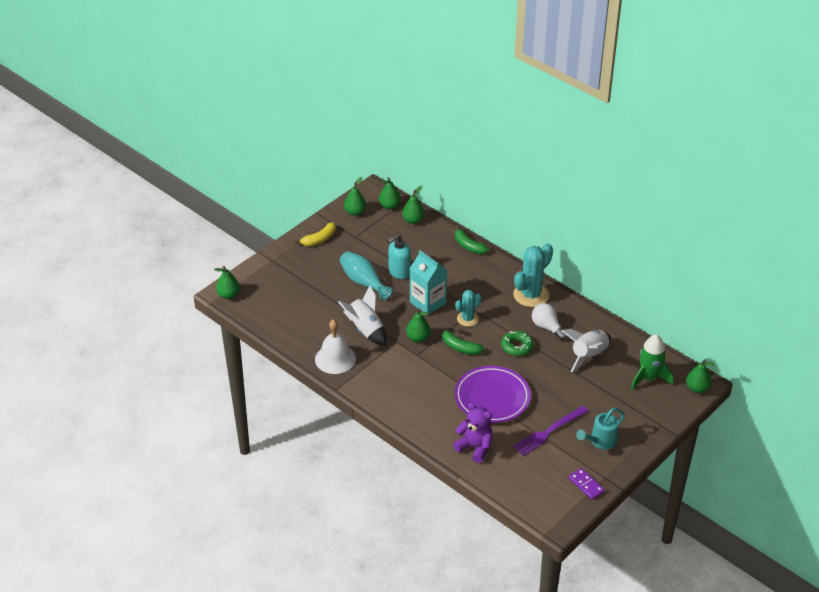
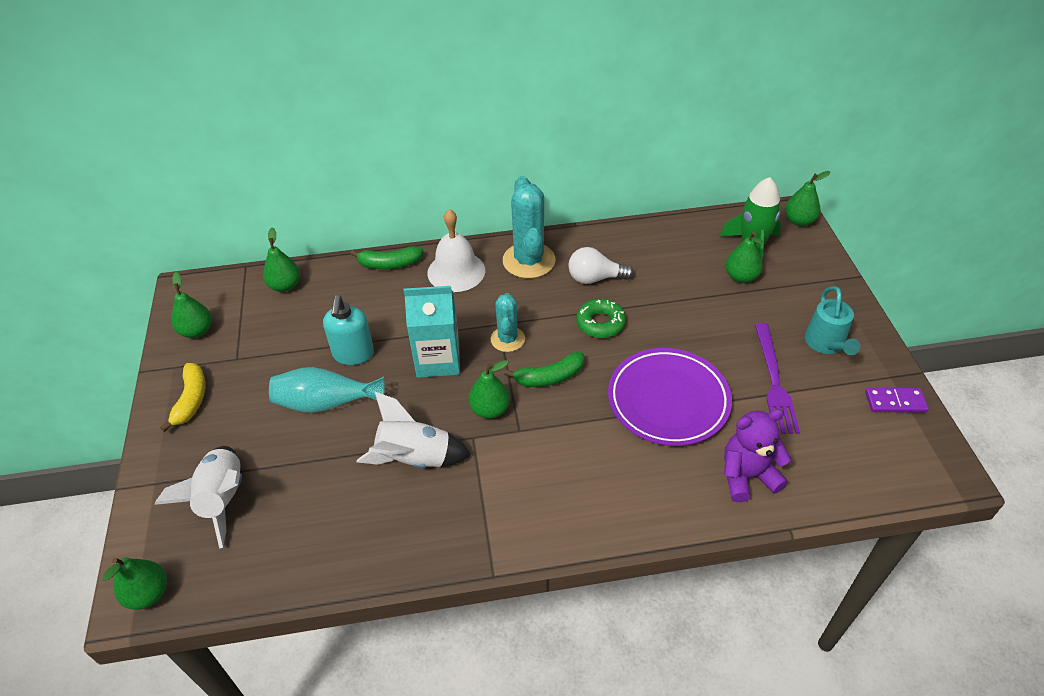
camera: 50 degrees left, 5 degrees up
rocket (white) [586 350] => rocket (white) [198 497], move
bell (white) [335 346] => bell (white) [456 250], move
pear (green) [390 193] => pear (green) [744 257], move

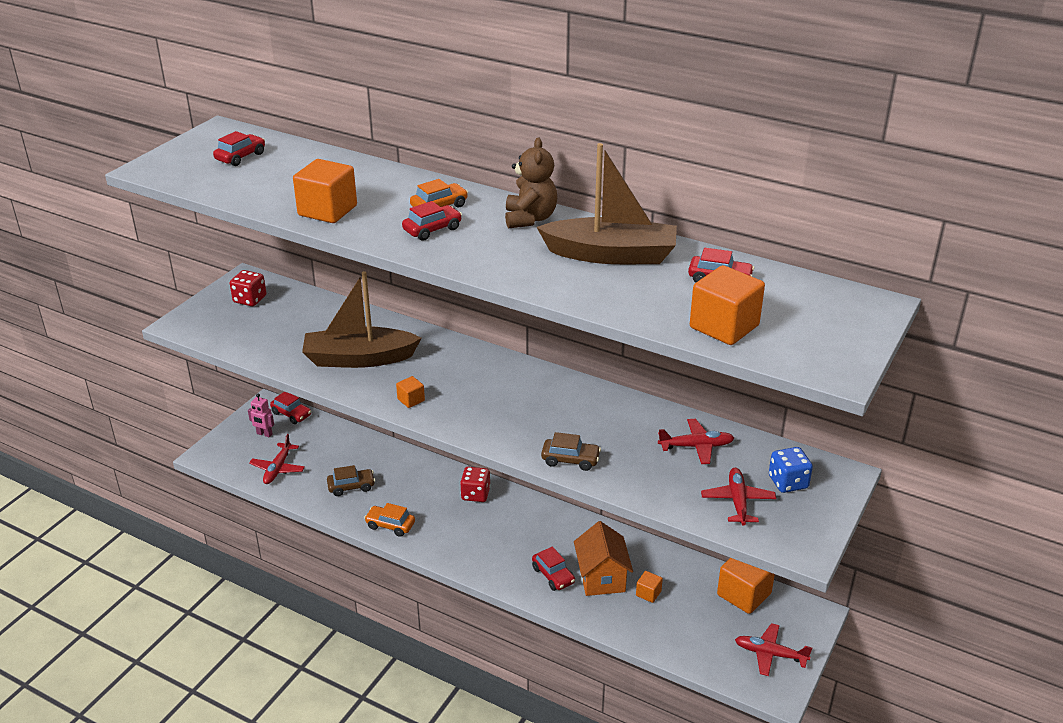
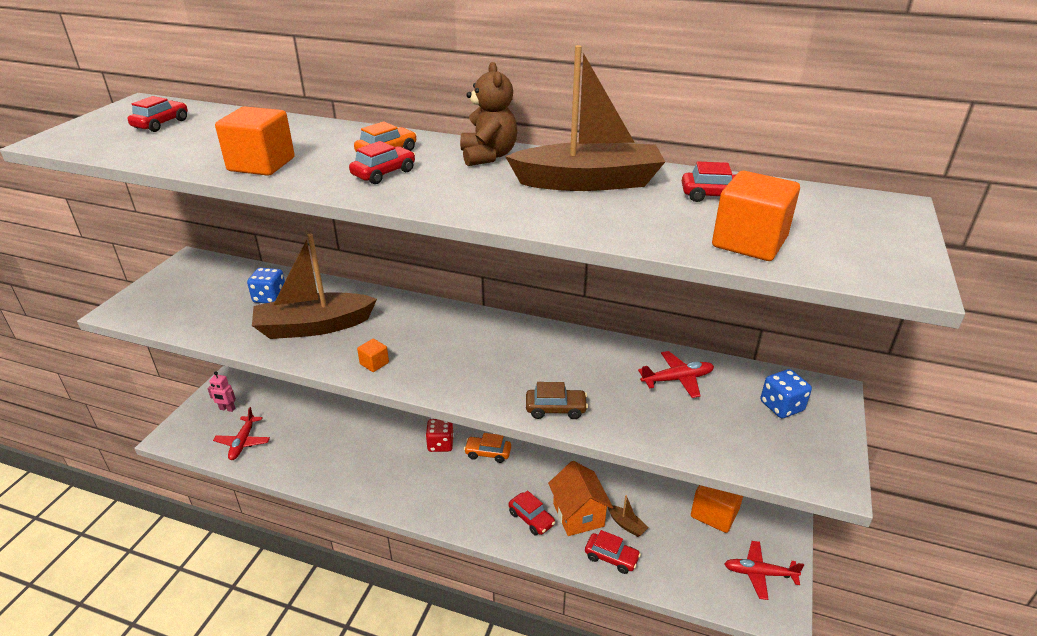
camera: 10 degrees left, 0 degrees up
nothing => dice (blue) [266 285]
car (orange) [389 520] => car (orange) [487 448], move
car (red) [290 408] => car (red) [613 552], move
cube (orange) [649 587] => boat (brown) [628 516]
dice (red) [248 288] => nothing
car (brown) [351 480] => nothing
plane (red) [738 497] => nothing

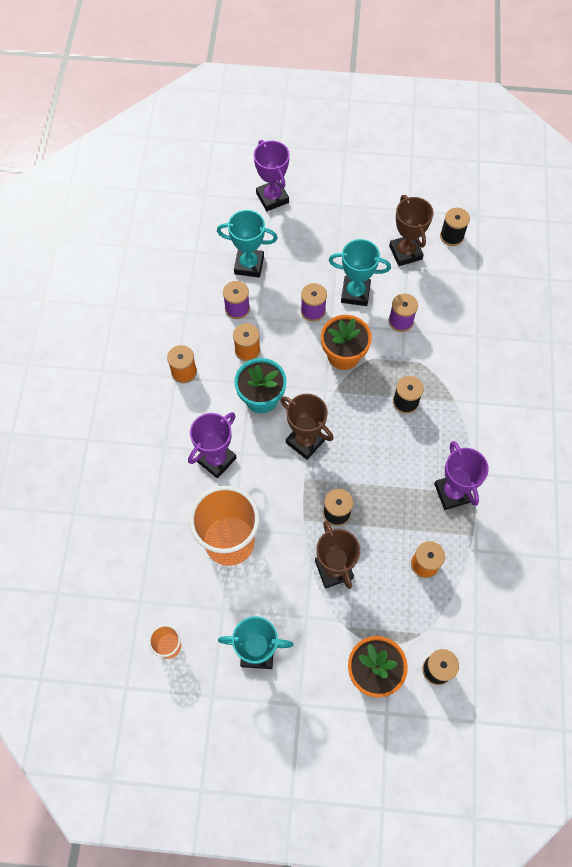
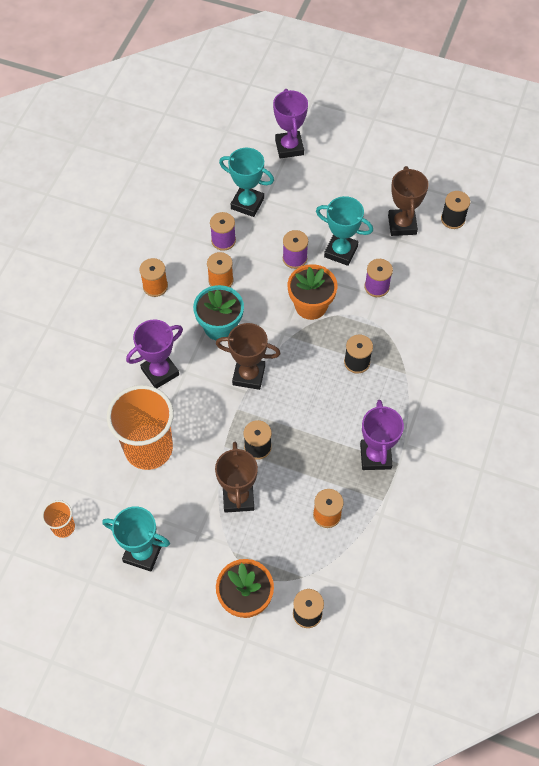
camera: 15 degrees right, 5 degrees down
trophy (brown) [306 427] => trophy (brown) [248 356], 45 degrees counterclockwise

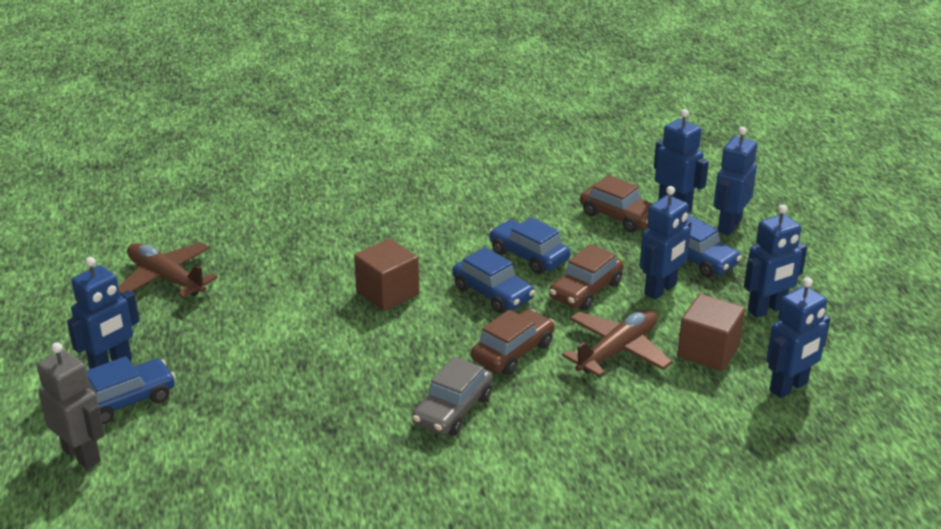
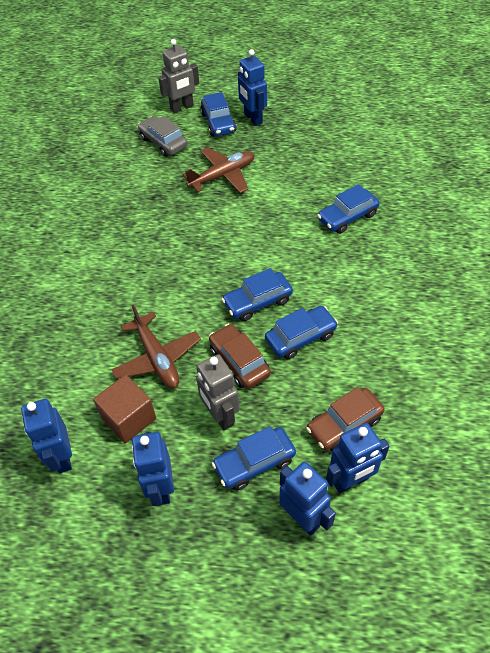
camera: 110 degrees right, 20 degrees up
car (grey) [452 396] => car (grey) [163 136], move
plane (brown) [168 270] => plane (brown) [218 170], move
robot (blue) [666 243] => robot (grey) [218 392]
nothing => car (blue) [348 209]
cube (brown) [386 274] => nothing
car (brown) [513 342] => nothing

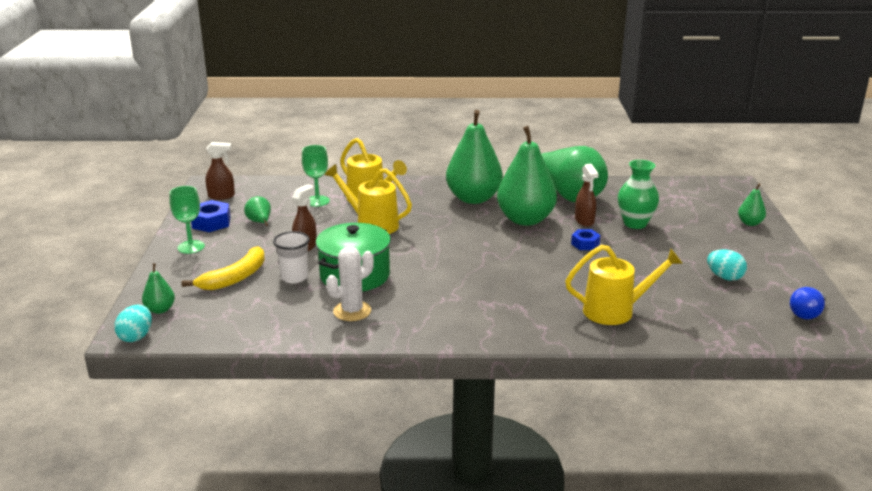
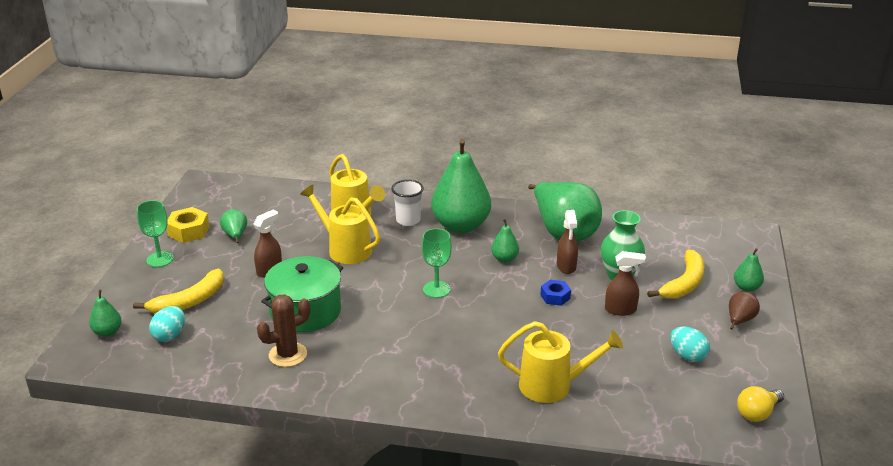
camera: 10 degrees right, 5 degrees up
egg (turquoise) [133 323] => egg (turquoise) [167 324], move
nut (blue) [211 216] => nut (yellow) [188 225]
cactus (white) [350 283] => cactus (brown) [283 330]
cup (white) [291 257] => cup (white) [407 203], move
goblet (green) [316 176] => goblet (green) [436 263], move
pear (green) [527 176] => pear (green) [505 240], x0.44
spray bottle (brown) [220 171] => spray bottle (brown) [625 283], move
nothing => banana (yellow) [676 274]
nothing => pear (brown) [744 310]
light bulb (blue) [808 303] => light bulb (yellow) [760 404]

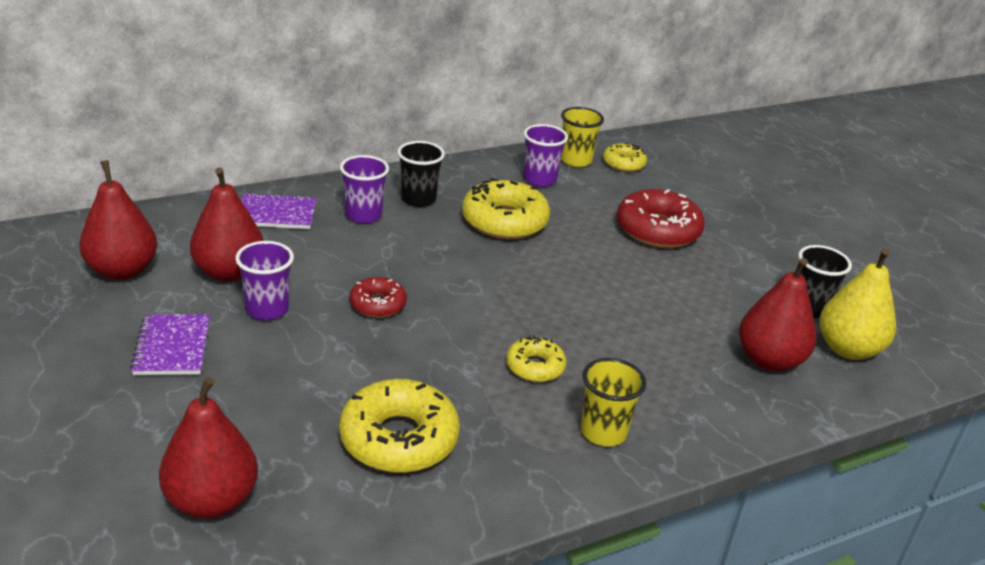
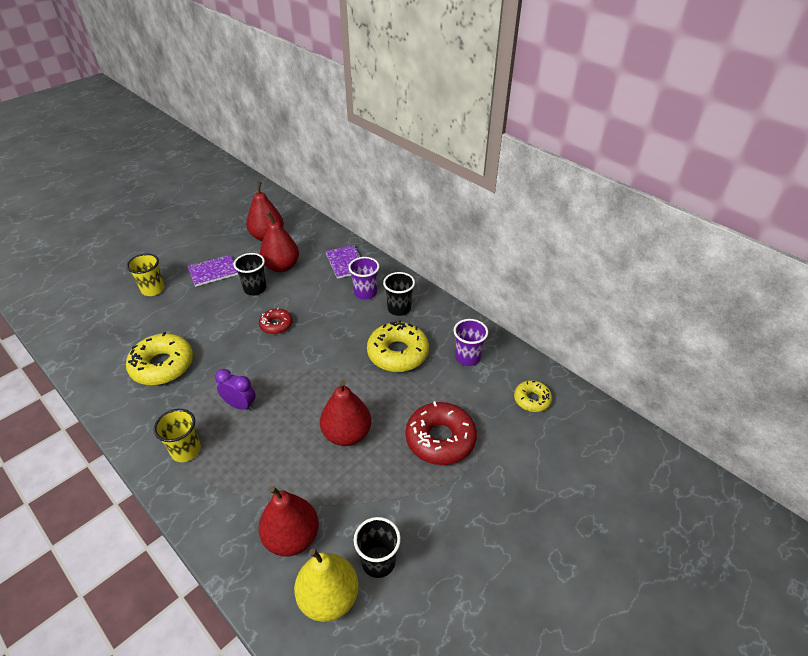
camera: 75 degrees right, 10 degrees up
cup (yellow) [582 137] => cup (yellow) [145 275], move
donut (yellow) [536 358] => clock (purple) [235 390]
cup (purple) [264 280] => cup (black) [250 274]
pear (red) [208 448] => pear (red) [345 413], move

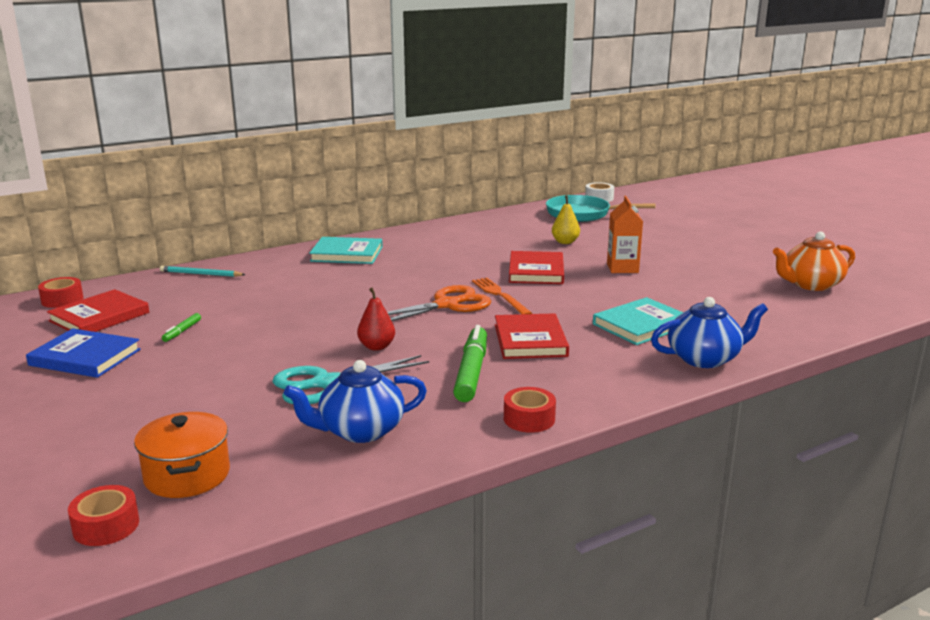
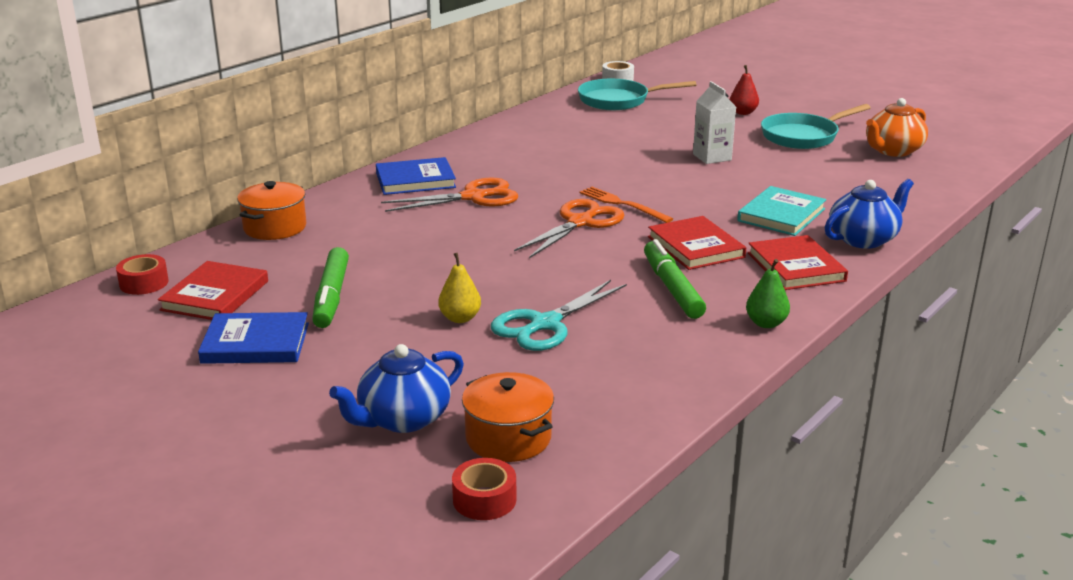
camera: 20 degrees left, 5 degrees up
pencil (turquoise) [203 271] => pot (orange) [271 210]
marker (green) [181 327] => marker (green) [330 287], x2.15
teapot (blue) [355 401] => teapot (blue) [396 388], move
book (turquoise) [346 250] => book (blue) [416 176]
nothing => scissors (orange) [449 195]
pear (yellow) [566 219] => pear (yellow) [459 288], move
carton (orange) [625 234] => carton (white) [714 122]
pear (red) [376 319] => pear (red) [744 90], move
tape (red) [530 410] => pear (green) [768 293]
book (red) [536 267] => book (red) [798 262], move
nothing => pan (turquoise) [816 126]

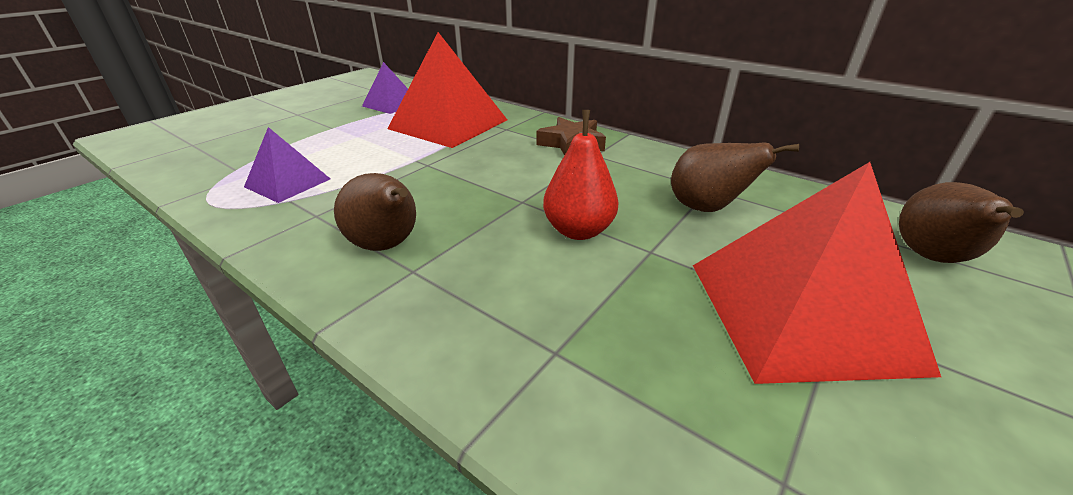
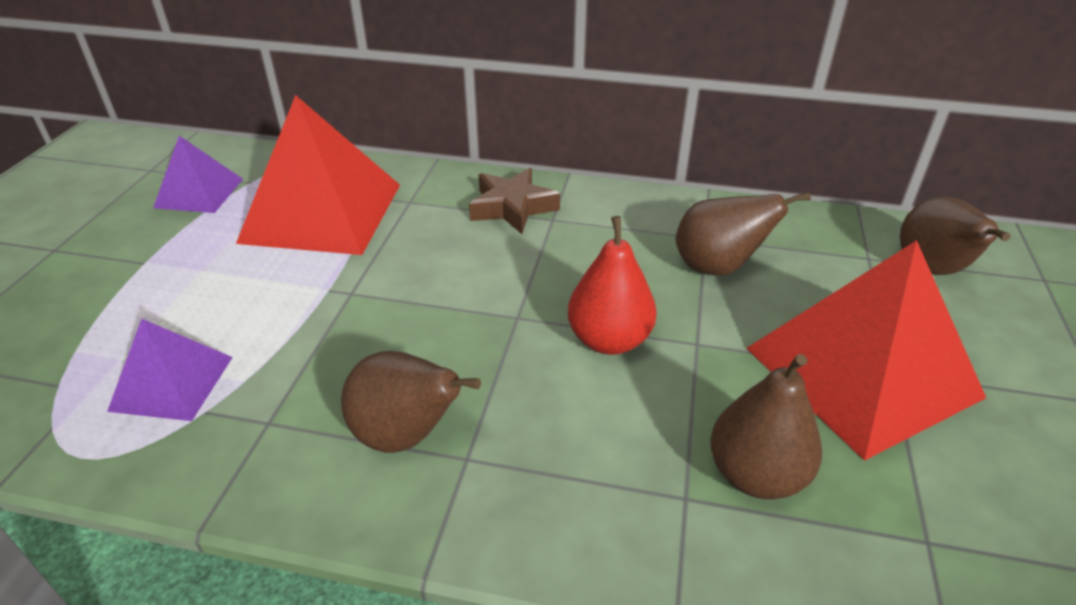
camera: 25 degrees left, 5 degrees up
nothing => pear (brown) [766 427]

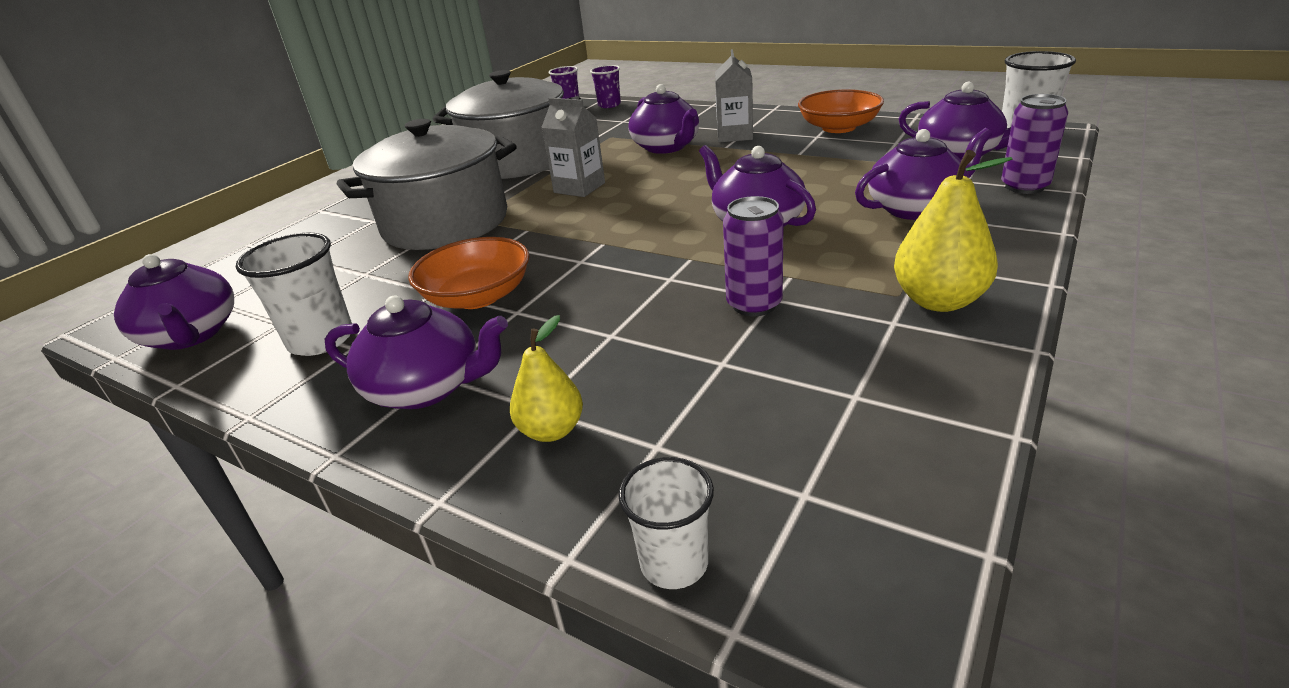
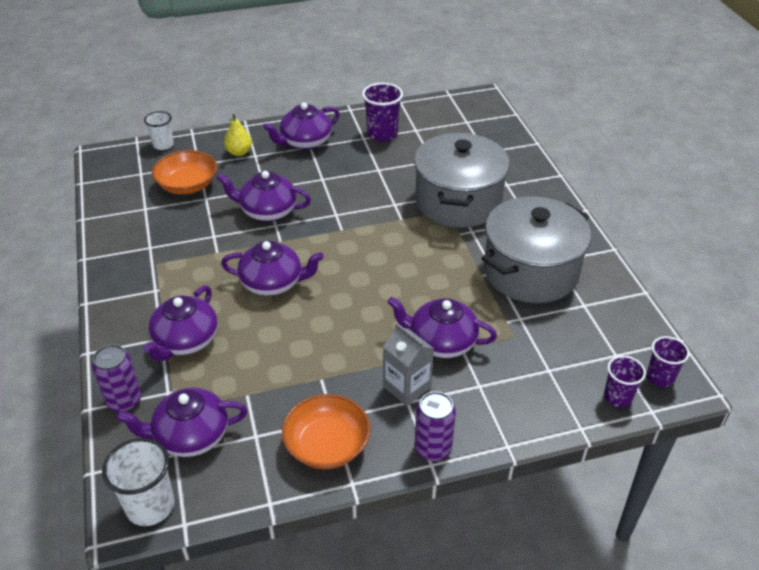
camera: 130 degrees right, 10 degrees up
bowl (orange) [468 273] => bowl (orange) [184 172], move
teapot (purple) [174 302] => teapot (purple) [264 196], move
cup (white) [294 294] => cup (purple) [382 112]
can (purple) [753 256] => can (purple) [435 426], move
carton (grey) [573 147] => nothing
pear (yellow) [953 231] => nothing

